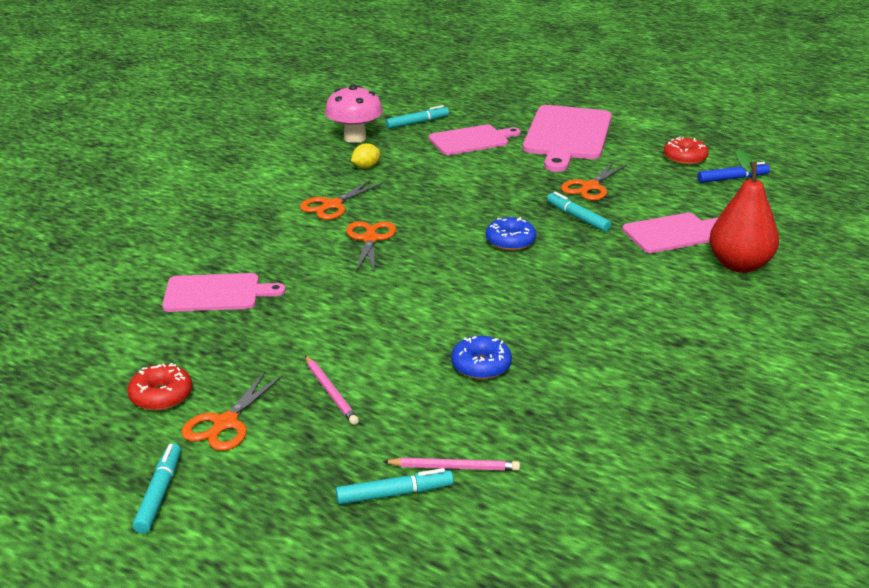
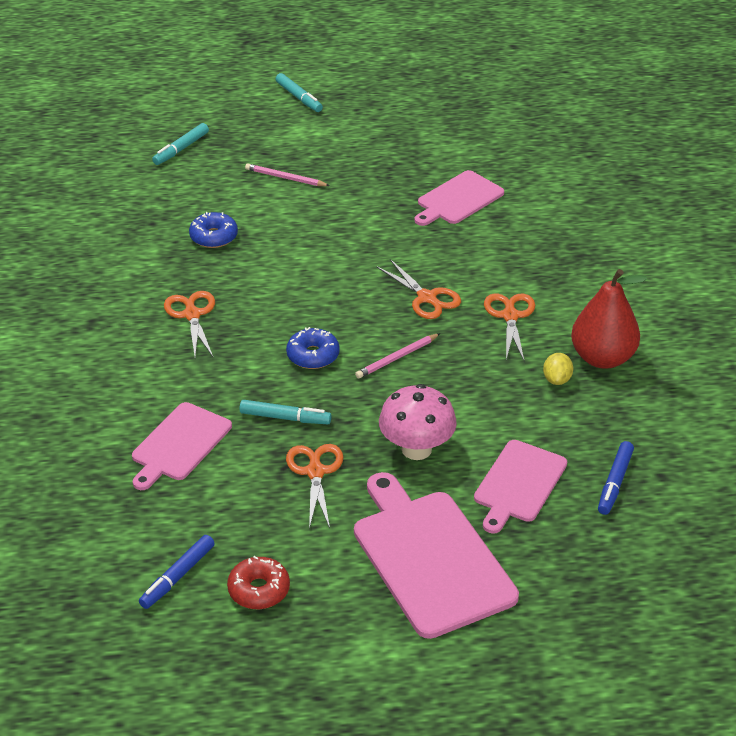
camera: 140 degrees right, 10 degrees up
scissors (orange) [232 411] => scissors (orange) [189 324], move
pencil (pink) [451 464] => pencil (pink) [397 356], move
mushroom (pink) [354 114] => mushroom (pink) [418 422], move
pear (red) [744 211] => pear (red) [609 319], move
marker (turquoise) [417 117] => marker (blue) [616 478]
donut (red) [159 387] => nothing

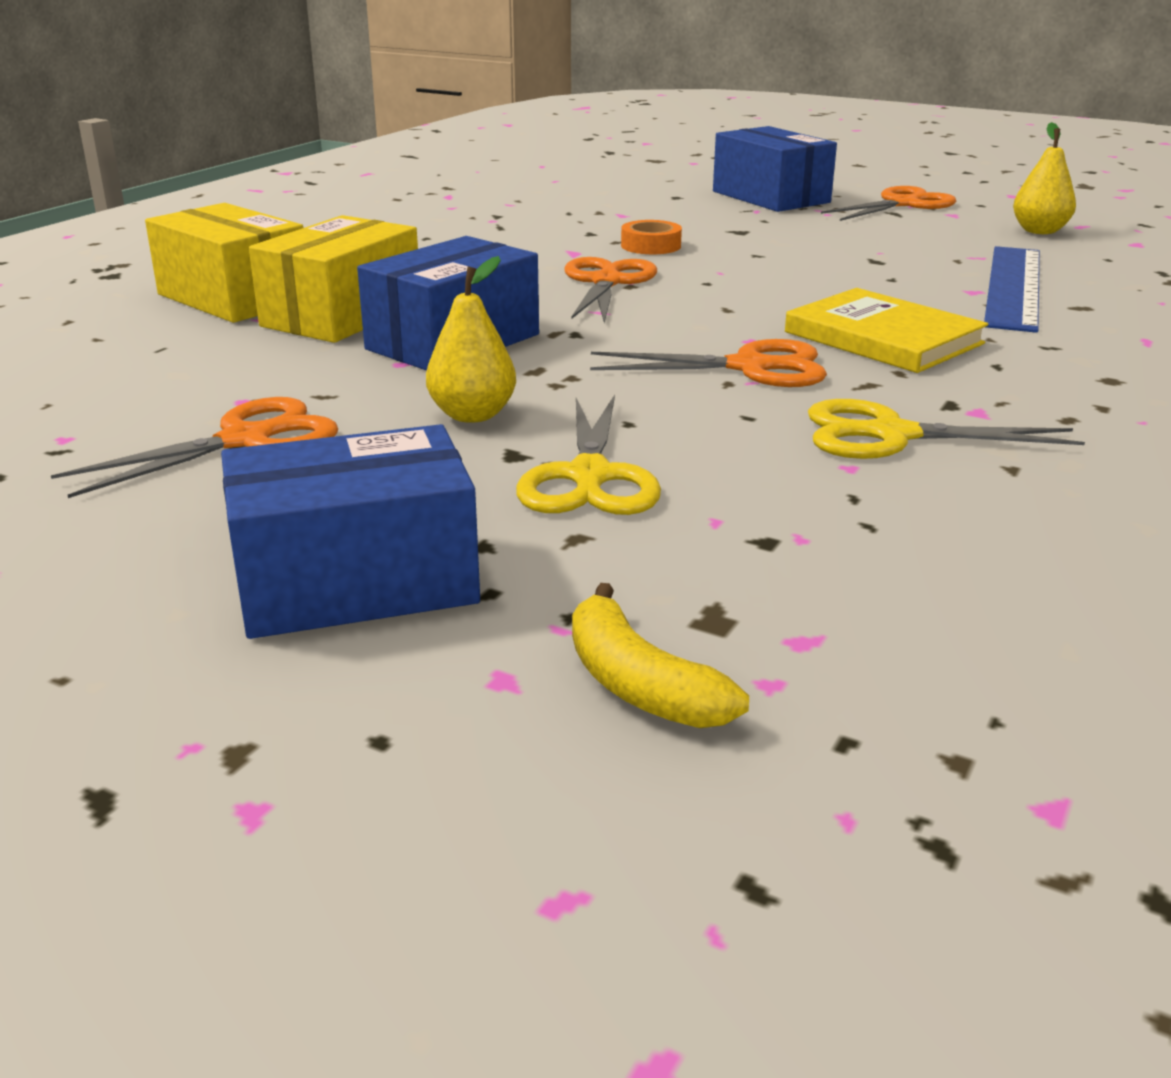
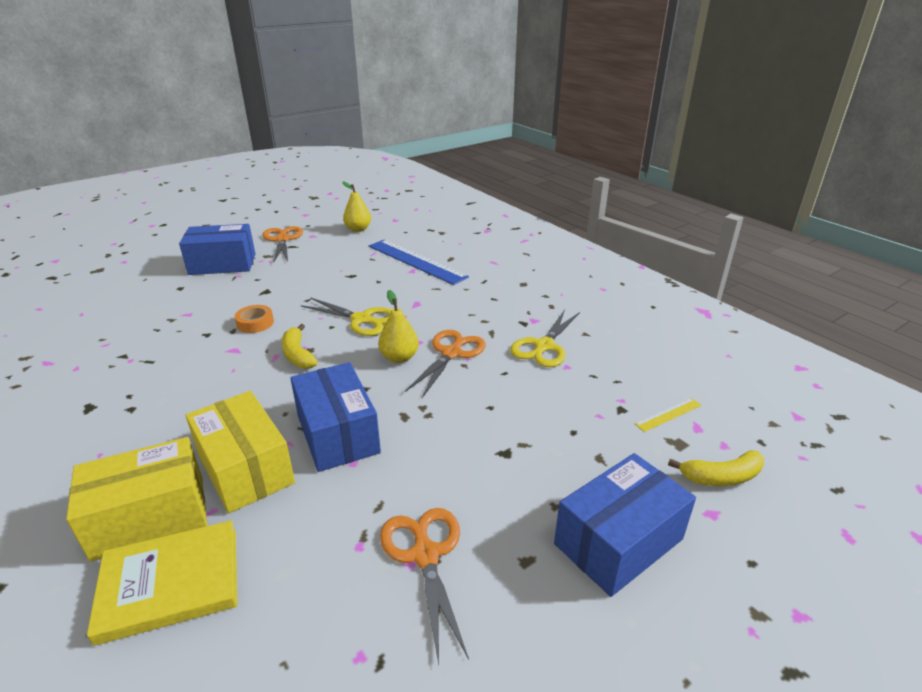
camera: 65 degrees left, 5 degrees up
book (yellow) [886 330] => book (yellow) [162 583], move
scissors (orange) [610 290] => banana (yellow) [300 346]
scissors (yellow) [588 455] => scissors (yellow) [346 316], move
pear (yellow) [471 339] => pear (yellow) [398 326], move
box (blue) [350 531] => box (blue) [625 525], 45 degrees clockwise
nothing => ruler (yellow) [668 415]

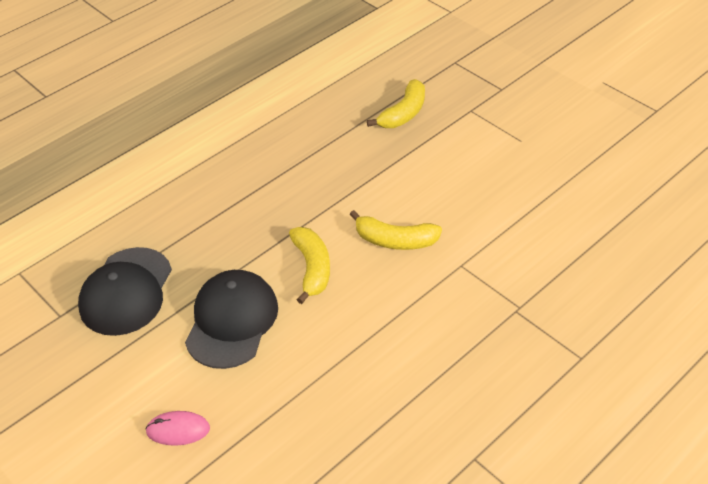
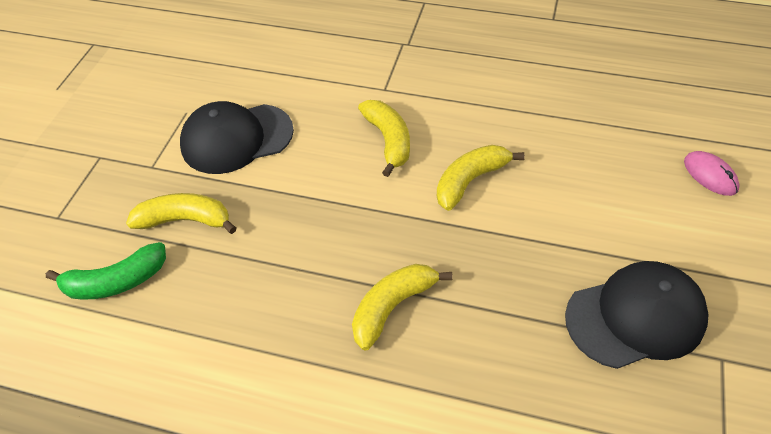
camera: 120 degrees left, 5 degrees up
nothing => banana (green) [106 271]
cap (black) [231 319] => cap (black) [237 137], move
nothing => banana (yellow) [402 307]

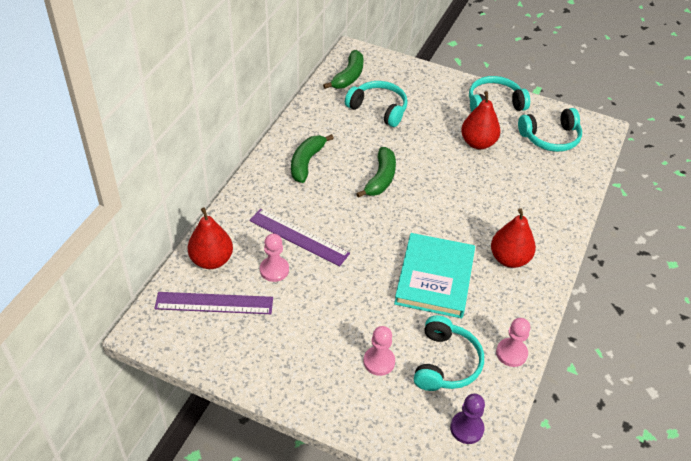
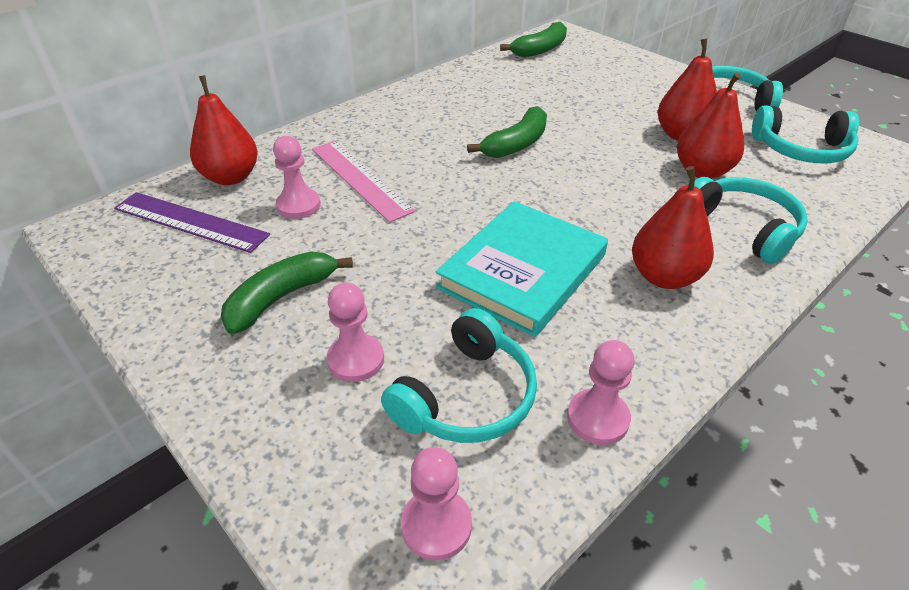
camera: 25 degrees right, 5 degrees down
banana (green) [312 158] => banana (green) [287 292], move
ruler (purple) [299 238] => ruler (pink) [363 182]
pawn (purple) [467 418] => pawn (pink) [436 504]
nothing => pear (red) [710 126]
headphones (turquoise) [376 104] => headphones (turquoise) [751 220], move

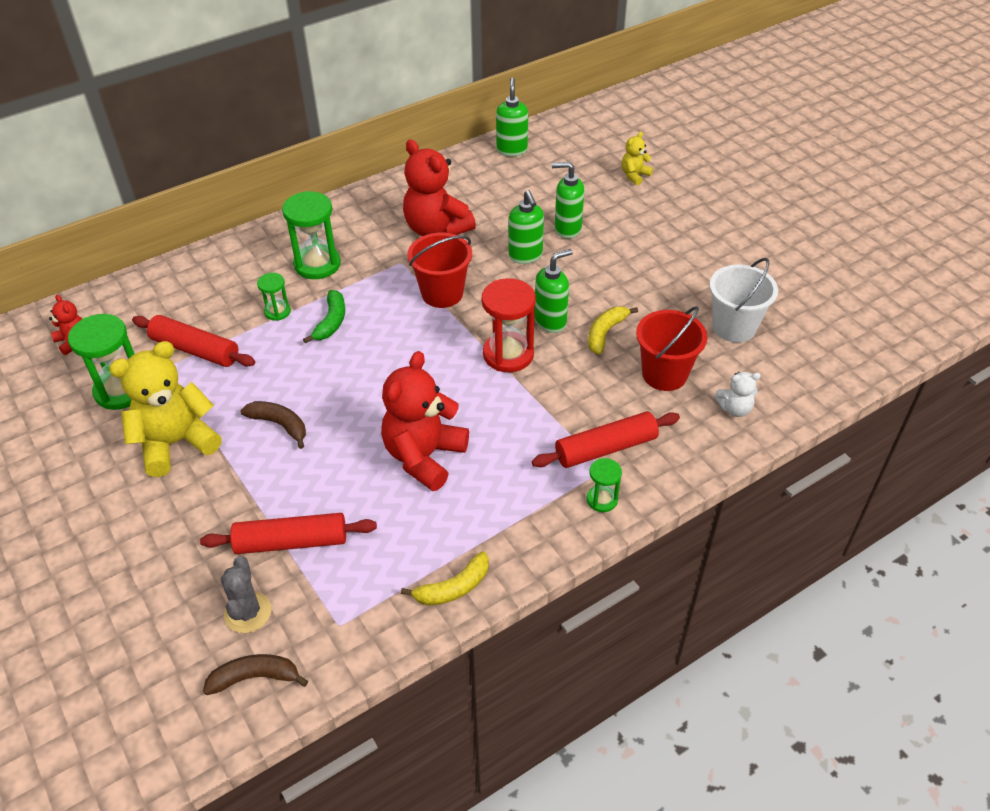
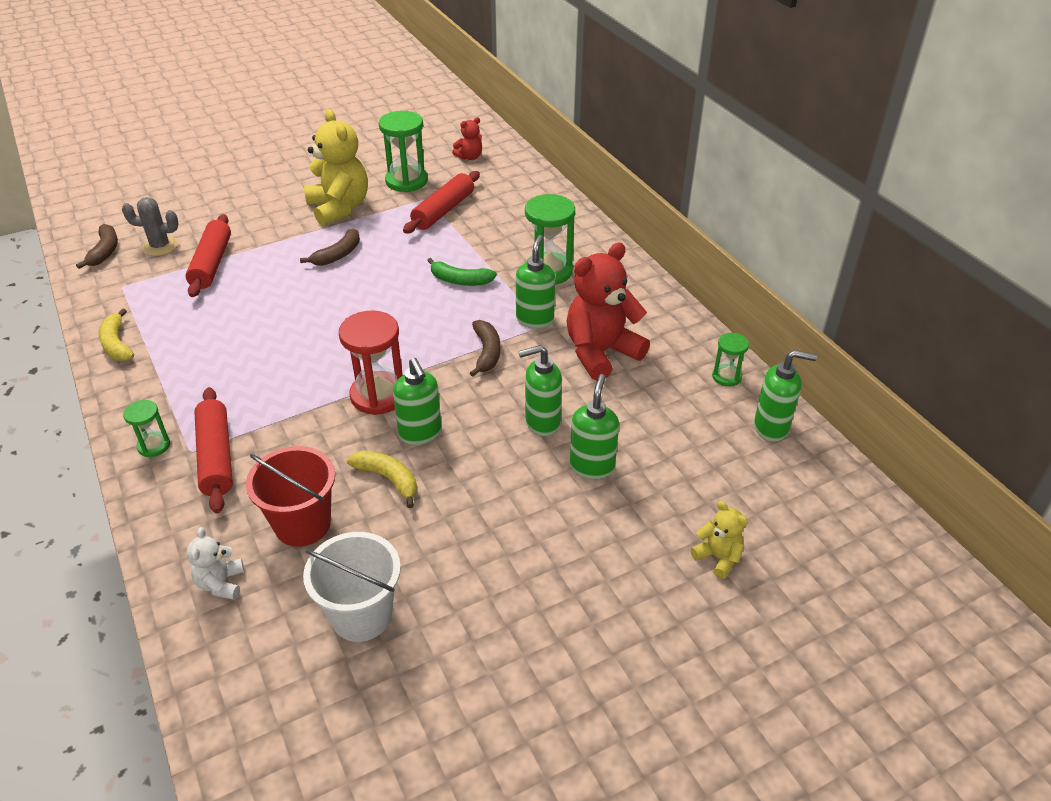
camera: 95 degrees right, 5 degrees down
bucket (red) [439 270] => banana (brown) [485 348]
nothing => soap dispenser (green) [535 281]
hourglass (green) [274 297] => hourglass (green) [730 359], move
teddy bear (red) [425 421] => nothing

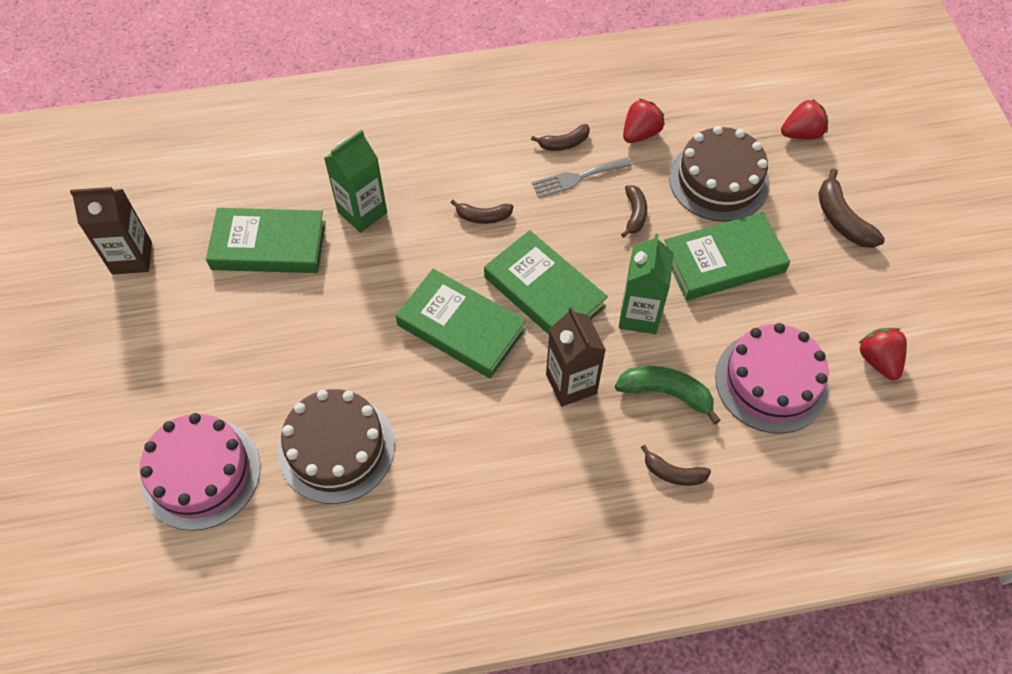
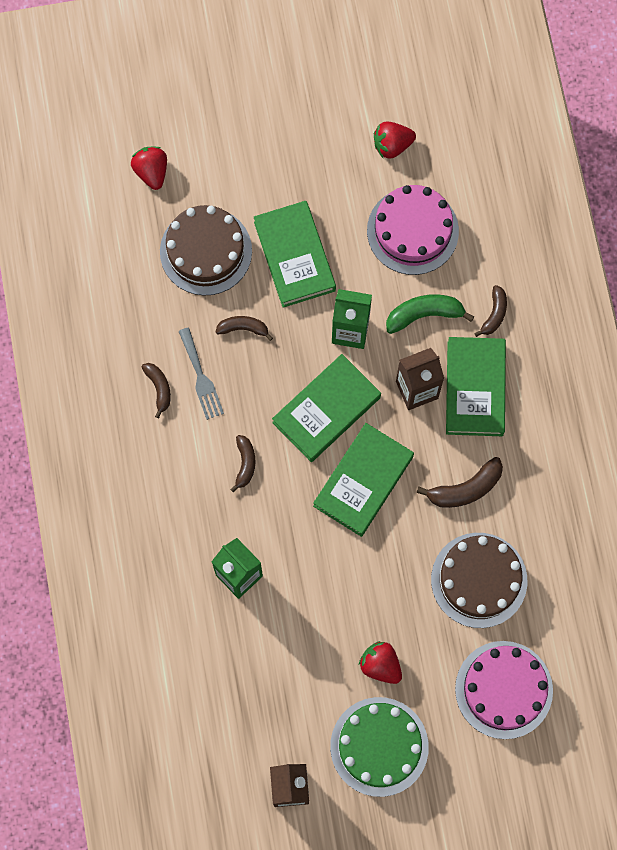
camera: 90 degrees left, 15 degrees up
nothing => cake (green) [379 747]
strawberry (red) [644 121] => strawberry (red) [380 662], move
banana (green) [668 395] => banana (green) [430 314], 60 degrees clockwise
banana (brown) [851 208] => banana (brown) [459 482], move
book (green) [266 240] => book (green) [476 386], move

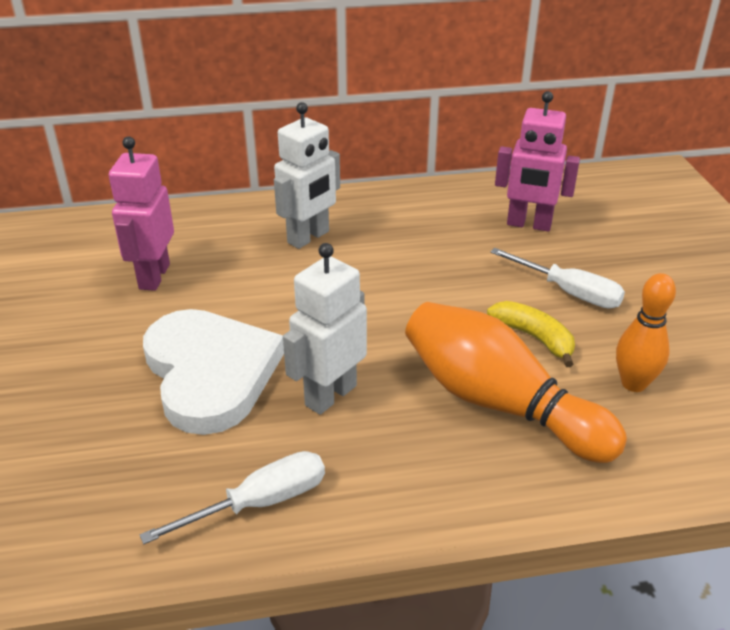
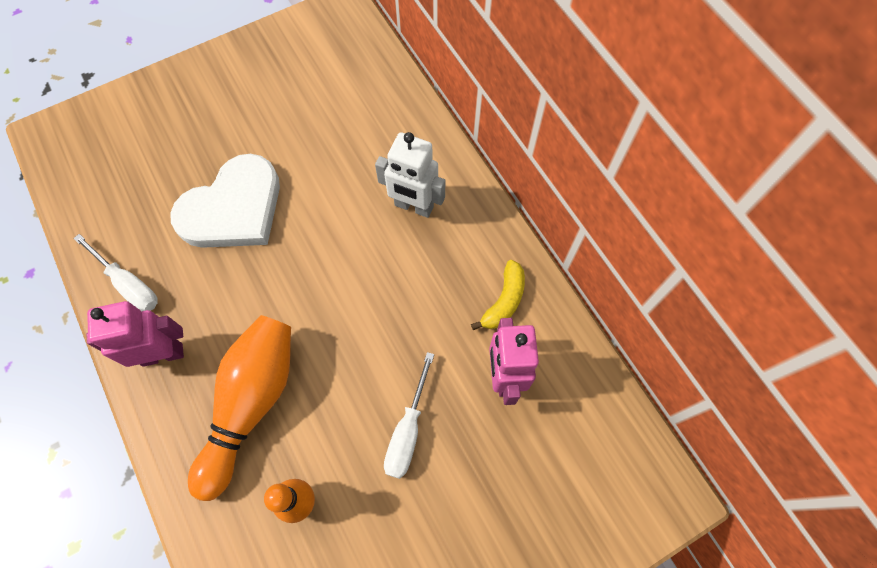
camera: 70 degrees right, 30 degrees up
robot (pink) [141 214] => robot (pink) [135 334], move
banana (yellow) [531 334] => banana (yellow) [498 295], move
robot (white) [325 329] => nothing

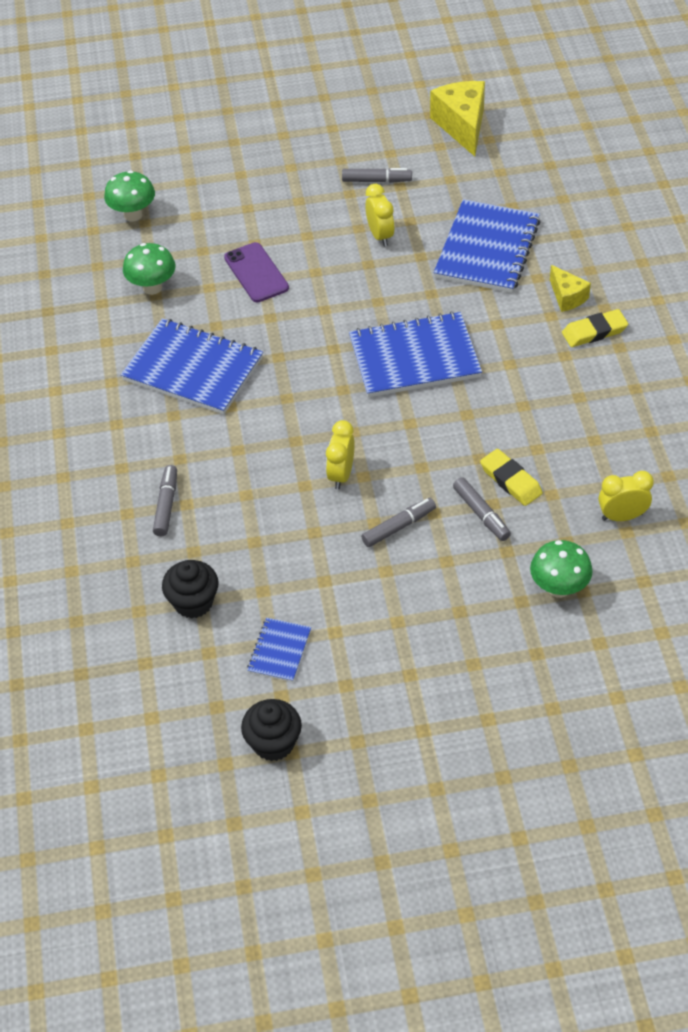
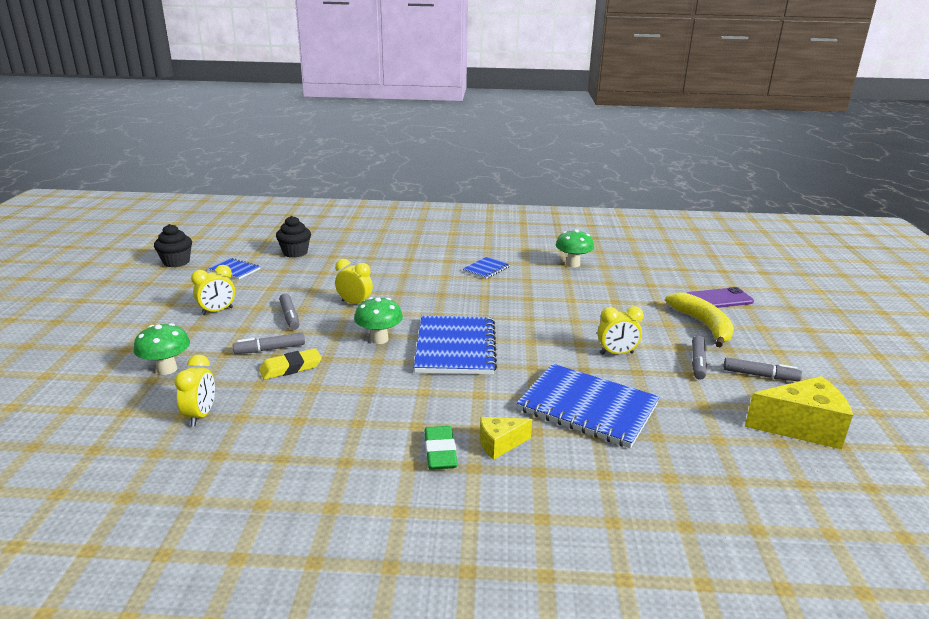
camera: 100 degrees right, 25 degrees down
nothing => clock (yellow) [213 290]
mushroom (green) [129 196] => mushroom (green) [378 320], move
eraser (yellow) [595 328] => eraser (green) [441 448]
notebook (blue) [192 366] => notebook (blue) [486 268], x0.49
nothing => banana (yellow) [699 319]
phone (purple) [256 272] => phone (purple) [720 297], move
marker (grey) [165 500] => marker (grey) [762 369], move

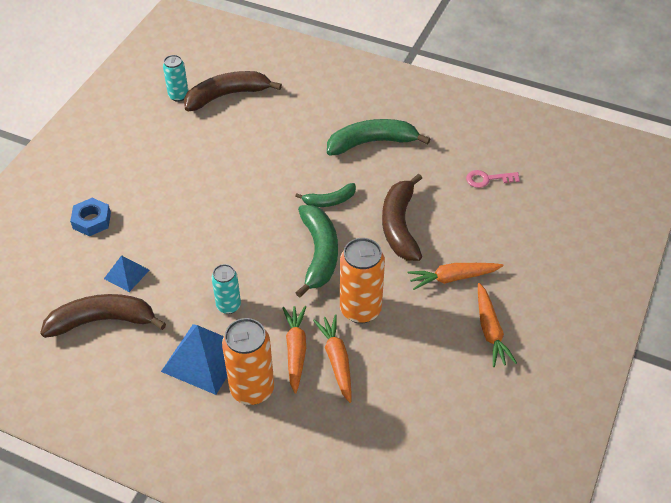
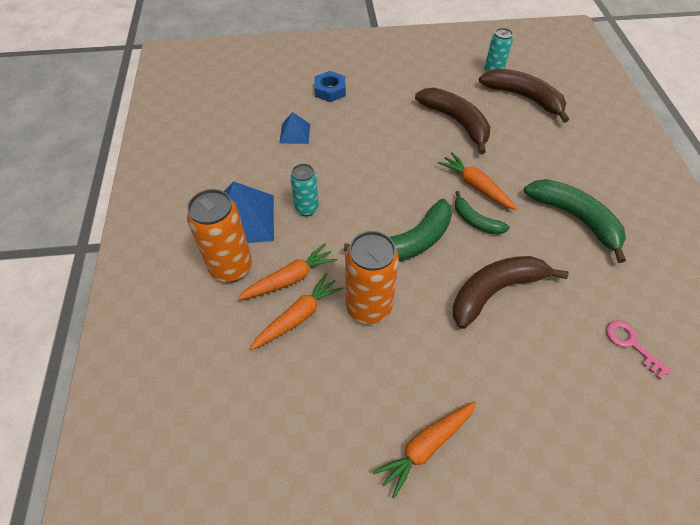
camera: 60 degrees right, 5 degrees up
banana (brown) [103 316] => banana (brown) [452 121], move
carrot (orange) [455 276] => carrot (orange) [477 181], move

